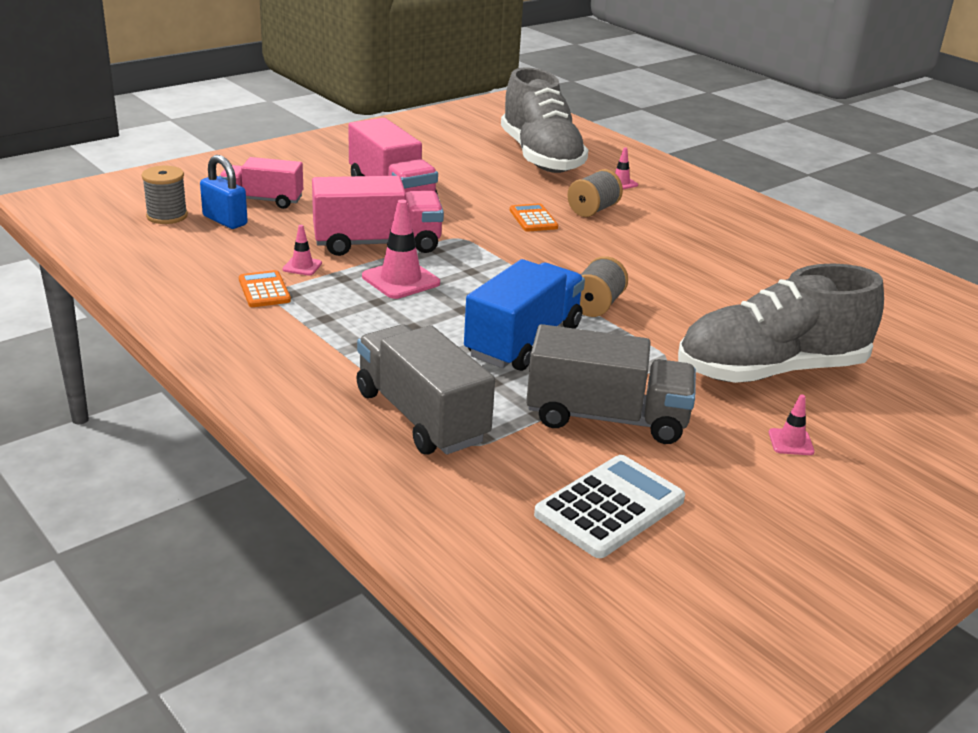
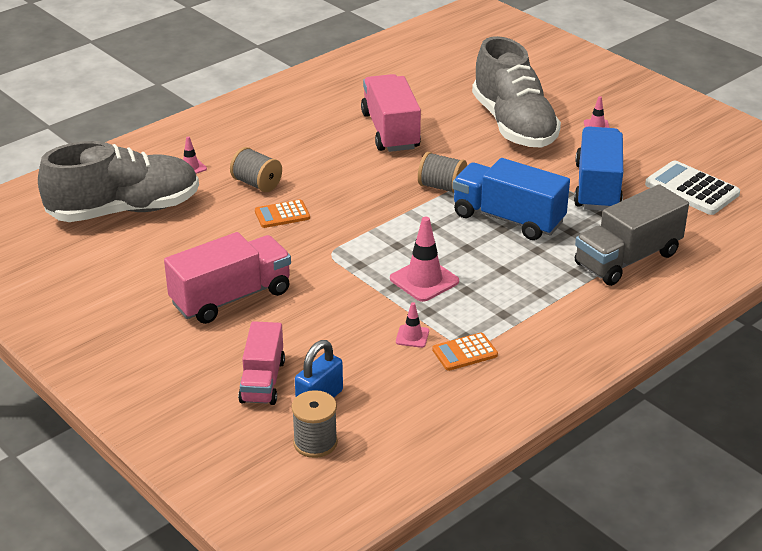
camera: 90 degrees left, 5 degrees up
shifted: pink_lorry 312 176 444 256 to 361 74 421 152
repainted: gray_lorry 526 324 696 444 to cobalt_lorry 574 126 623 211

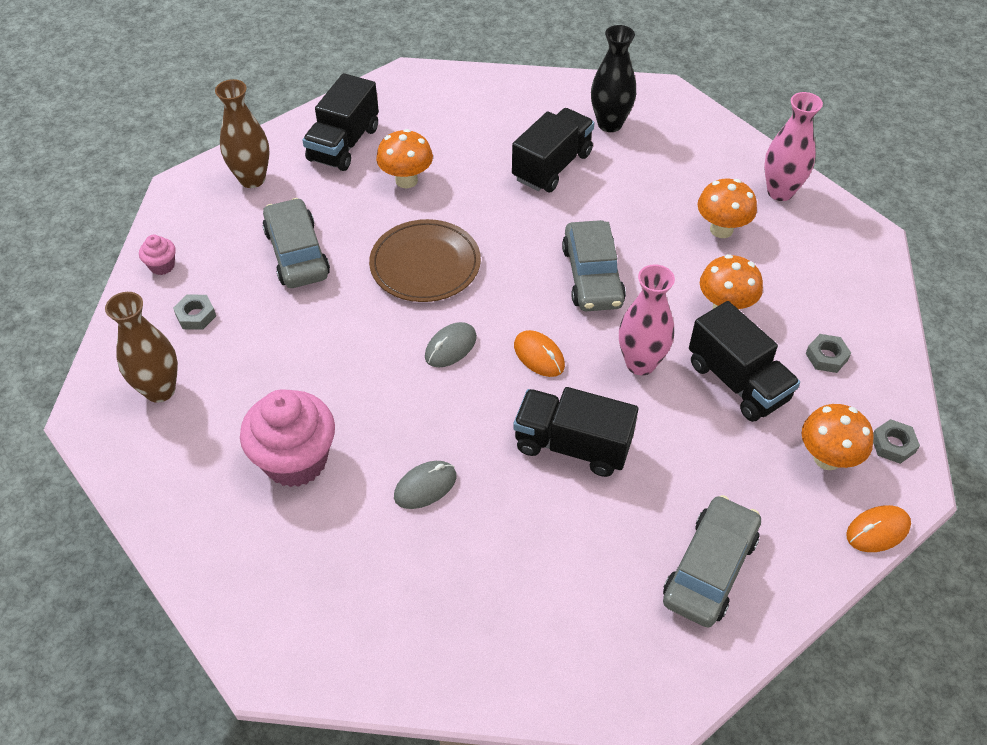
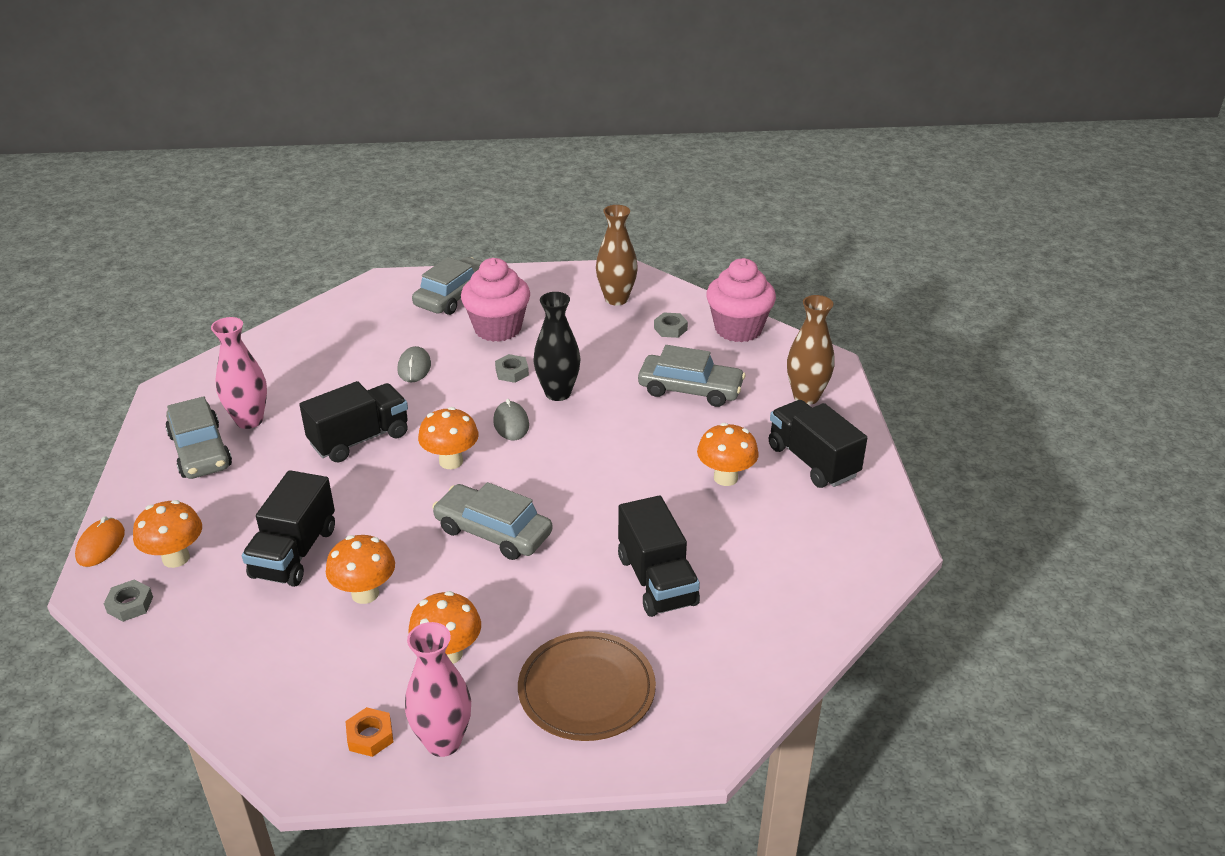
camera: 125 degrees right, 15 degrees down
new: bright_orange_nut 345 707 393 757; gray_toy_car 412 257 482 315
shifted: brown_plate 369 219 481 302 to 518 631 656 741; ebony_tall_vase 591 25 636 132 to 533 292 580 401; pink_tall_vase 619 264 675 375 to 211 317 267 429; gray_nut 806 334 851 373 to 495 354 529 383
swapped: bright_orange_PC_mouse 514 330 565 377 to bright_orange_fungus 418 407 479 469
rotated: ebony_lorry 689 301 800 422 = 242 470 335 587 75 degrees counterclockwise
scaled: pink_cupcake 139 235 176 275 = 706 258 776 342 x2.22

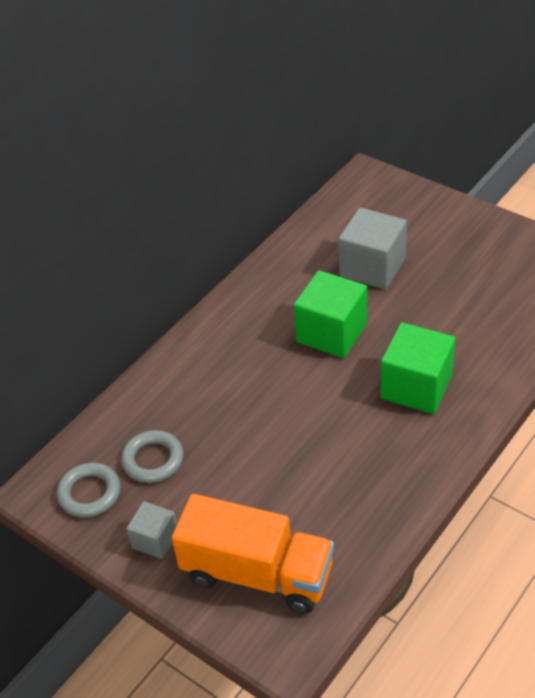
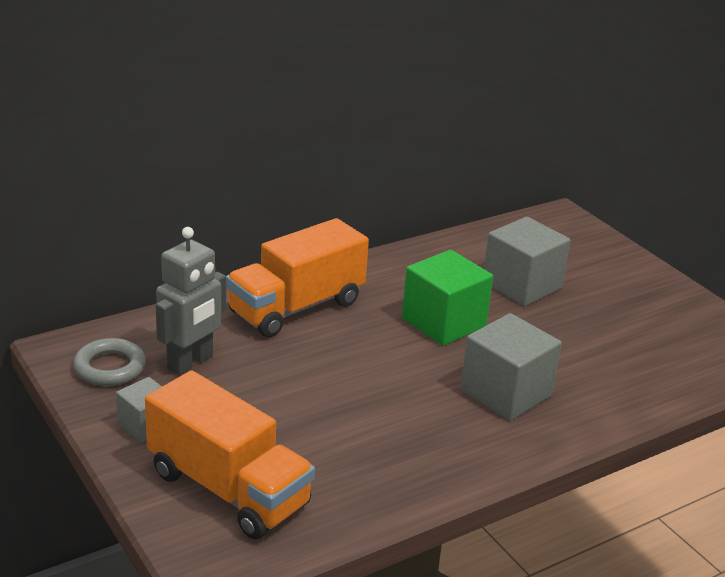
camera: 15 degrees right, 15 degrees down
new: bright_orange_lorry 226 218 369 337
swapped: gray_ring 121 430 184 483 to gray_robot_figure 156 227 226 375
repainted: emerald_cube 381 322 456 414 to gray_cube 460 313 562 421

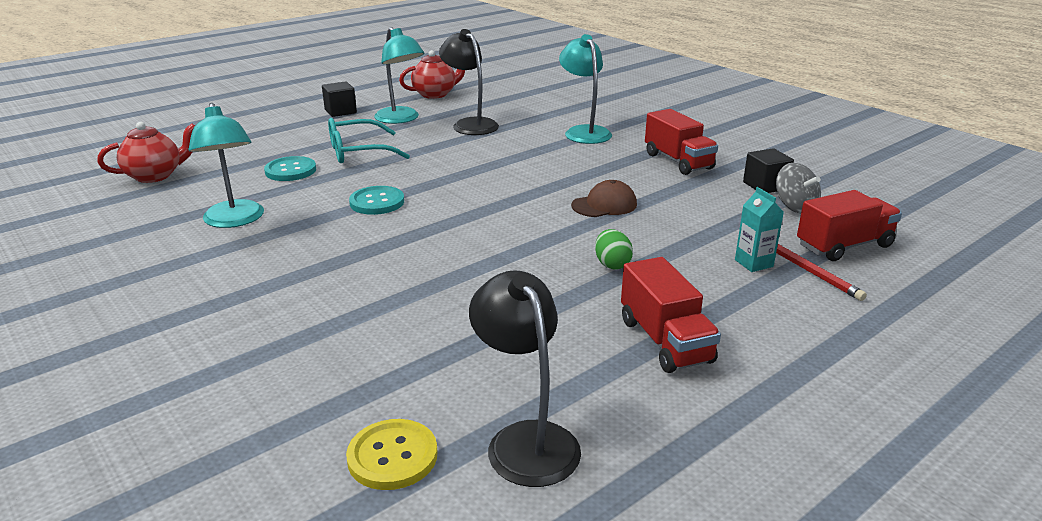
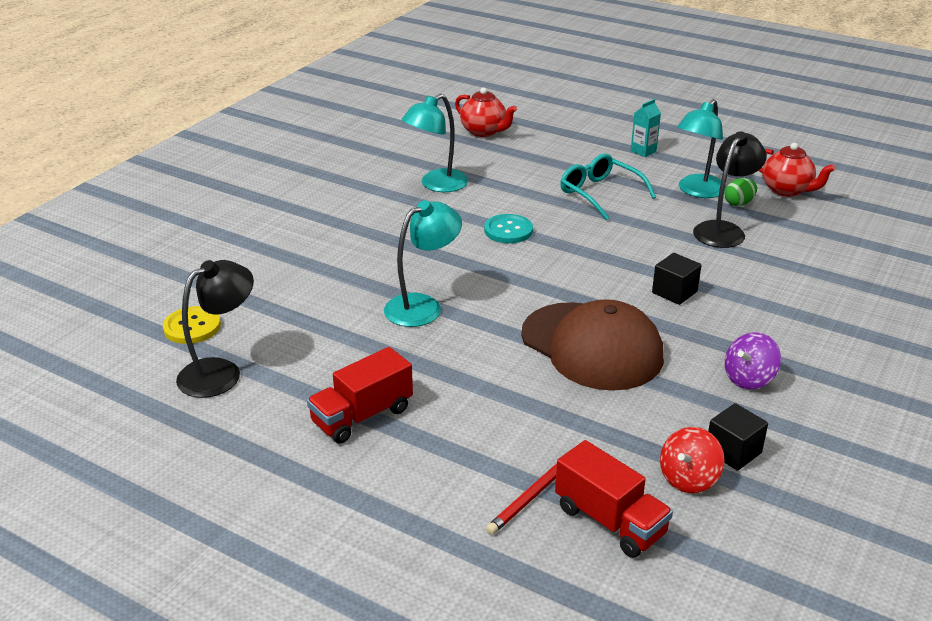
camera: 70 degrees right, 5 degrees up
gone: aqua_shirt_button 264 156 316 181
shifted: ebony_cube 322 81 357 117 to 652 253 701 305; aqua_desk_lamp 559 34 612 144 to 384 200 462 327; emerald_egg_shape 595 229 633 270 to 725 178 757 206; aqua_milk_carton 735 187 784 272 to 631 99 661 157
swapped: scarlet_lorry 645 109 718 175 to purple_spinning_top 725 332 781 389
repainted: gray_spinning_top 776 163 821 213 to scarlet_spinning_top 660 427 724 493
scaled: brown_baseball_cap 571 180 637 217 = 521 299 664 391 x2.13

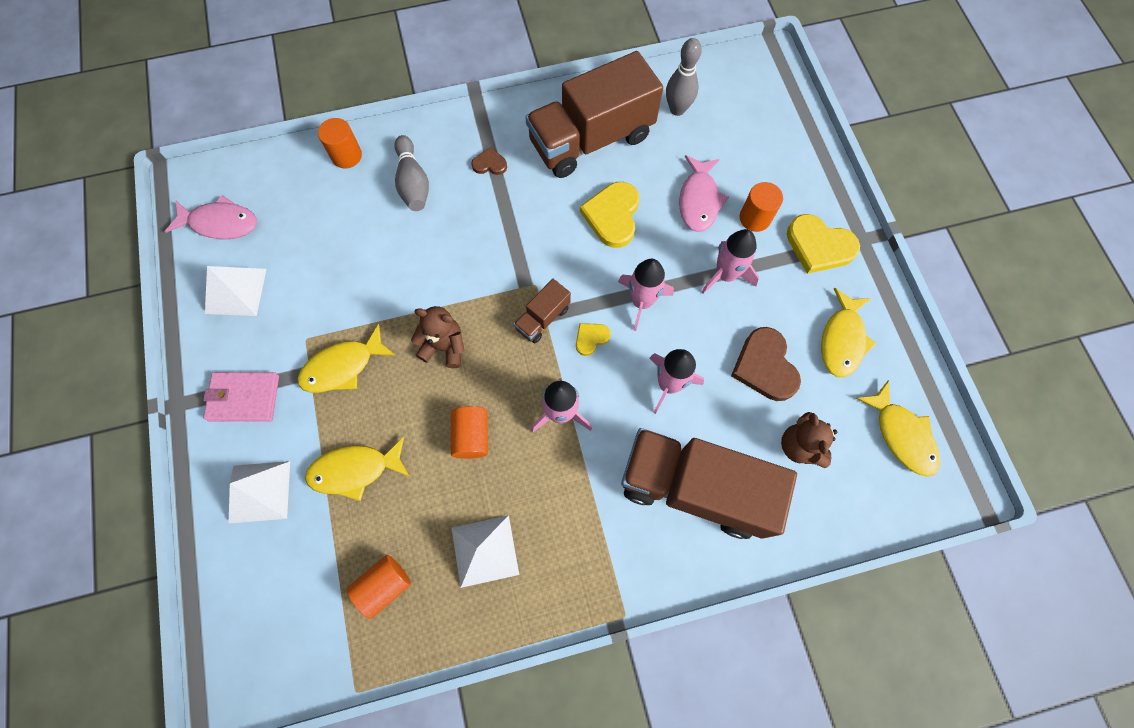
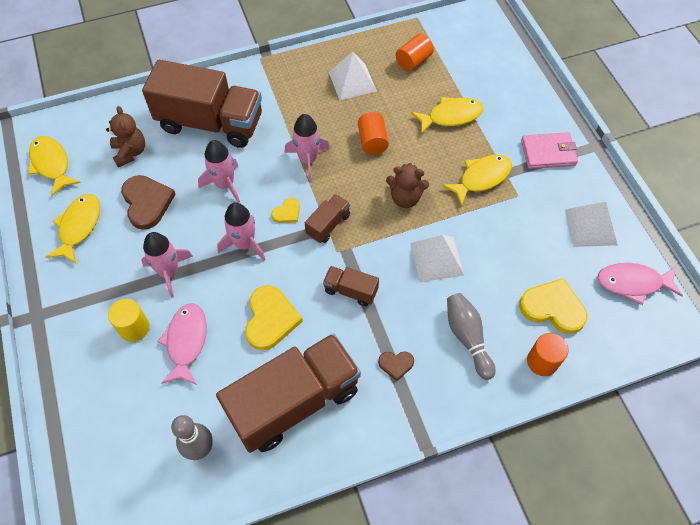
camera: 175 degrees right, 10 degrees down
new: brown_lorry 323 266 379 306
shifted: white_pyramid_shape 229 461 290 523 to 410 235 464 282; yellow_love_heart 787 214 860 274 to 519 278 587 334
repainted: bright_orange_cylinder 740 182 783 232 to yellow_cylinder 108 299 150 342

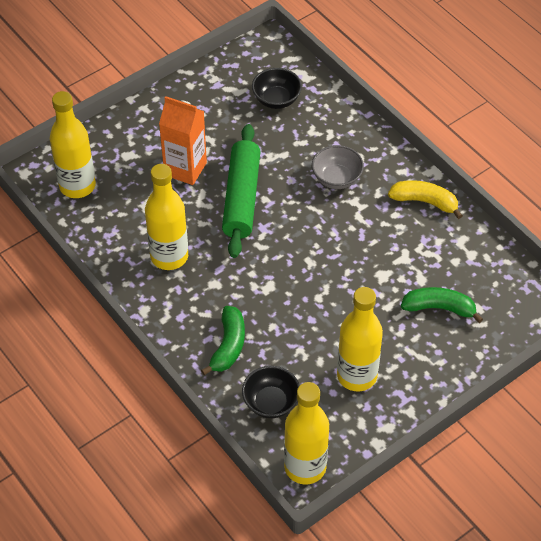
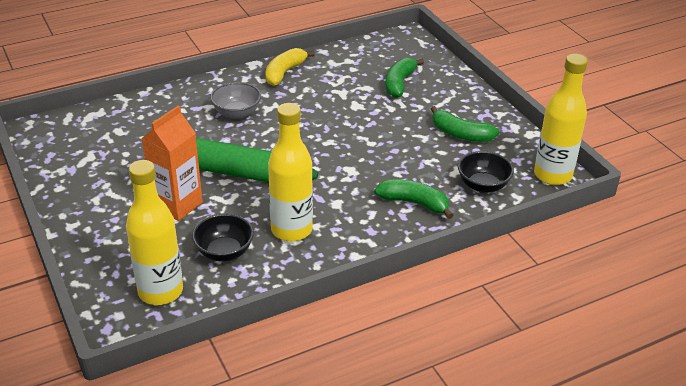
camera: 80 degrees left, 15 degrees down
shifted: ebony_serving_bowl 252 68 302 109 to 192 214 254 261
swapped: yellow_bottle 337 287 383 392 to emerald_banana 431 106 499 142

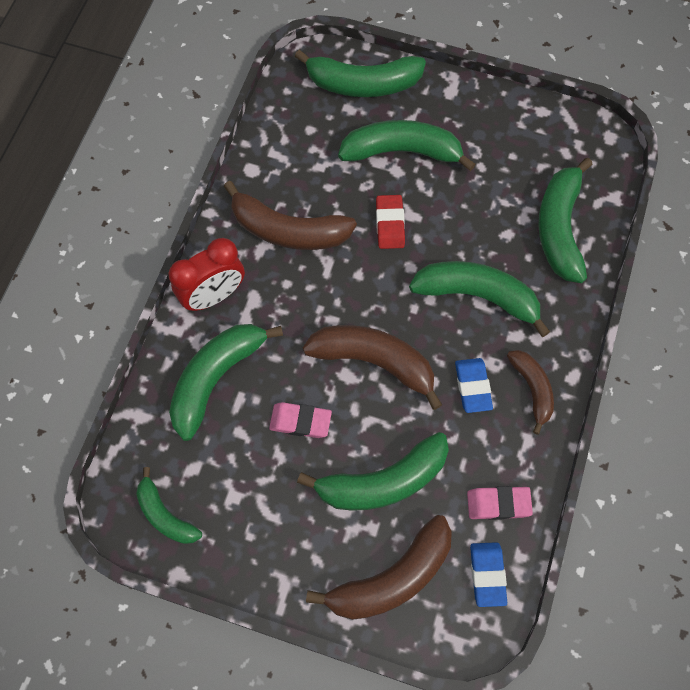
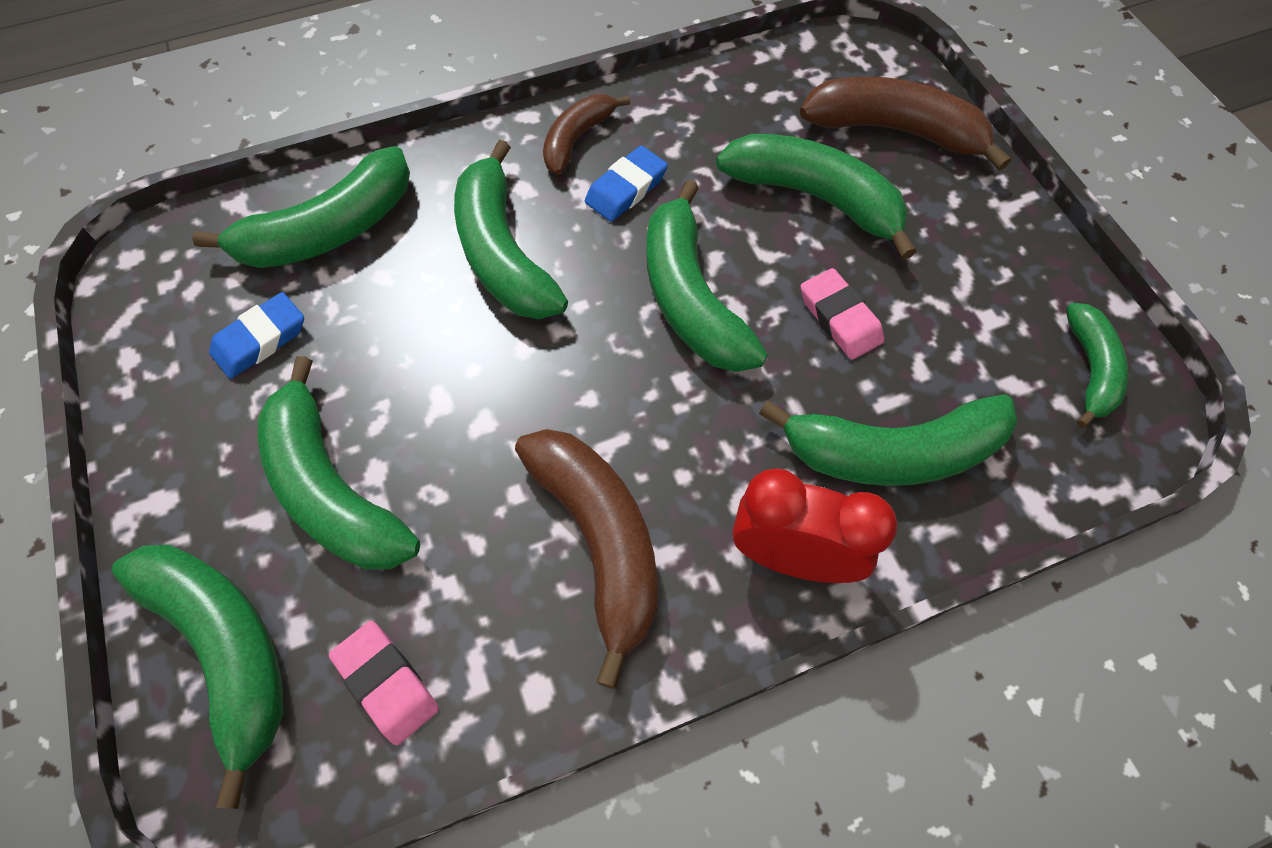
camera: 130 degrees left, 5 degrees down
gone: scarlet_gum_eraser 376 195 405 249
shifted: pink_gum_eraser 467 486 533 520 to 329 621 439 745; cobalt_gum_eraser 470 542 507 607 to 209 292 304 379
repainted: brown_banana 303 325 443 410 to emerald_banana 647 179 767 372

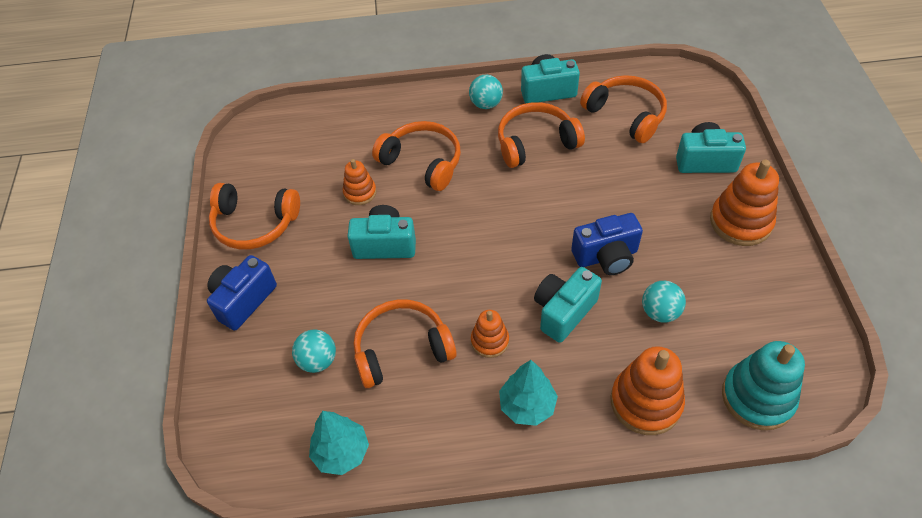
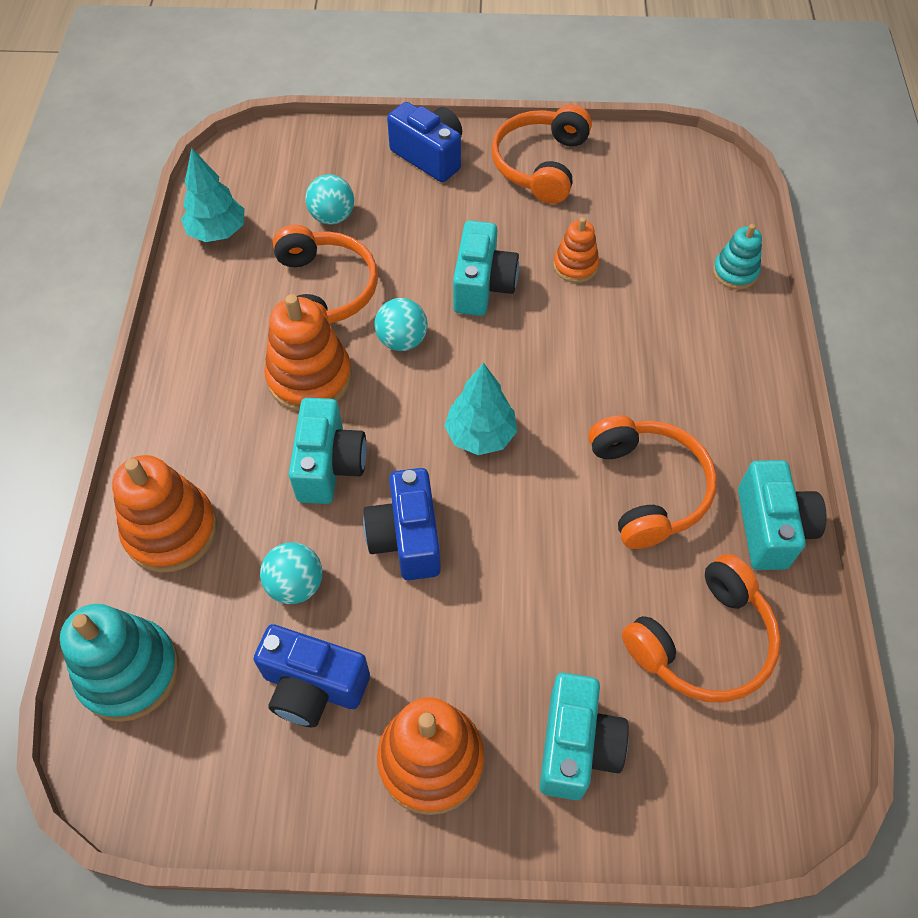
camera: 95 degrees right, 5 degrees up
gone: bright_orange_headphones 372 121 461 191
new: cobalt_photo_camera 253 624 370 727; aqua_ring_stacker 713 224 762 289
shifted: aqua_play_ball 469 75 503 109 to 375 298 428 351; aqua_tree 499 360 558 426 to 444 363 517 455
rotated: aqua_photo_camera 534 267 602 343 = 289 398 367 504 45 degrees clockwise
scaled: bright_orange_ring_stacker 471 310 509 358 = 264 294 352 411 x1.75

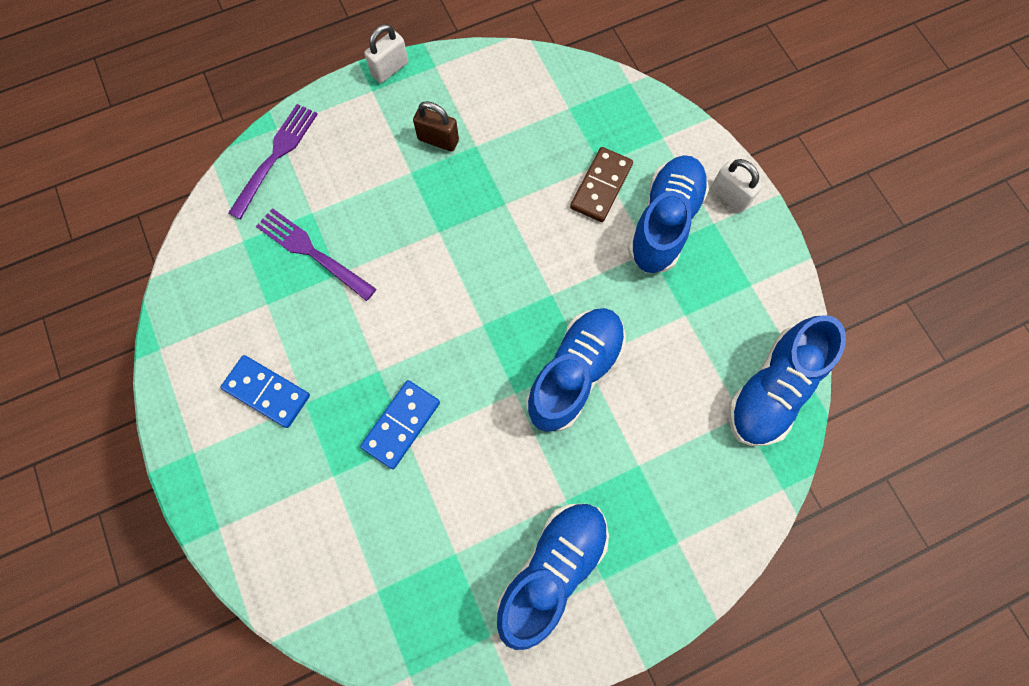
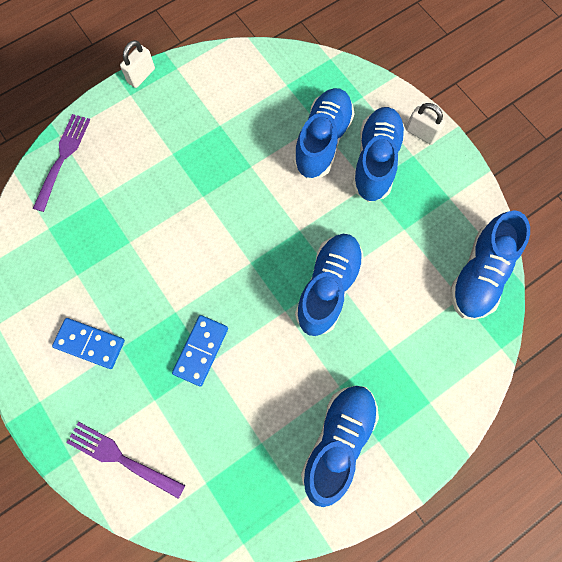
camera: 10 degrees left, 0 degrees up
gone: brown_small_lock 413 101 459 152
shifted: purple_fork 256 208 376 301 to 66 422 185 499
swapped: brown_domino 570 147 633 222 to cobalt_shoe 293 88 355 179

